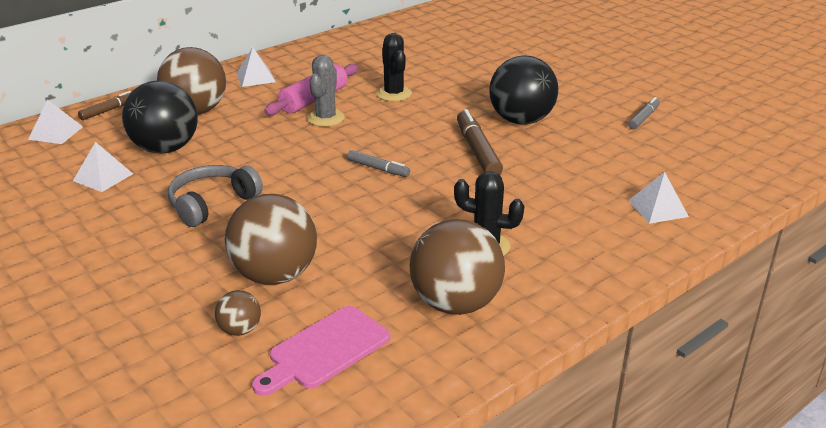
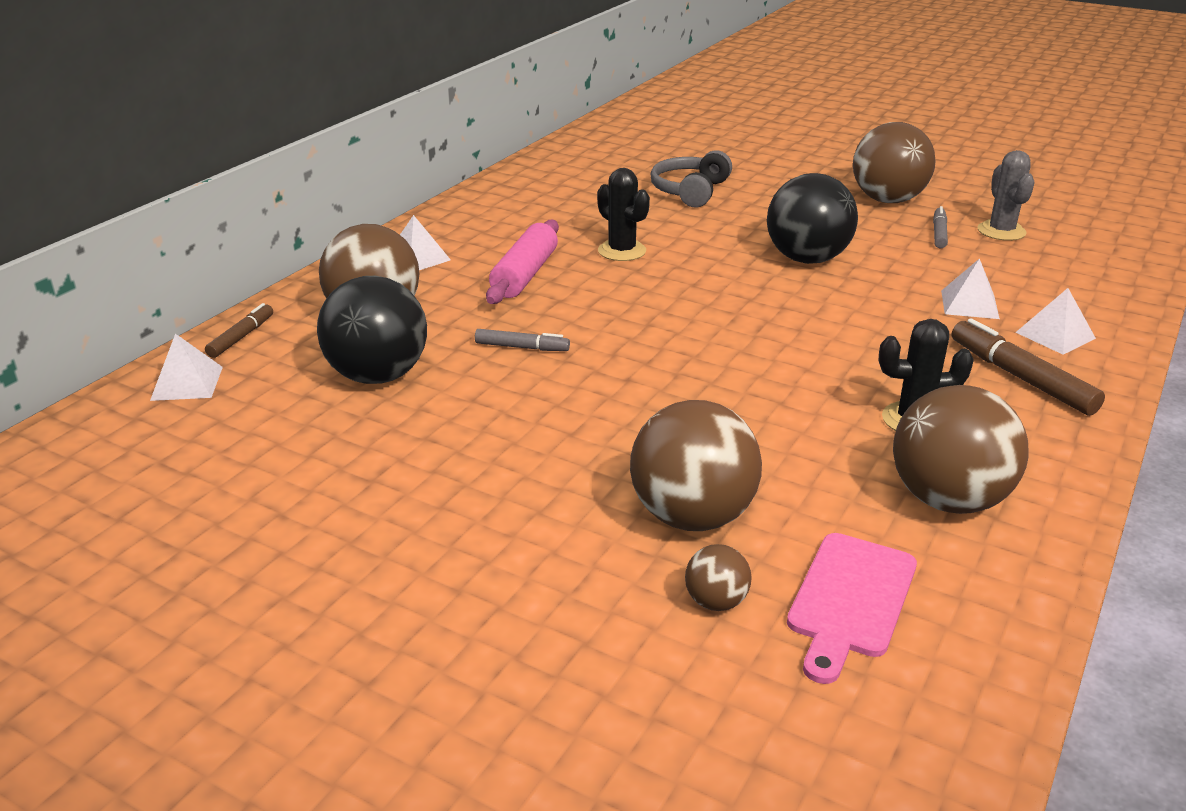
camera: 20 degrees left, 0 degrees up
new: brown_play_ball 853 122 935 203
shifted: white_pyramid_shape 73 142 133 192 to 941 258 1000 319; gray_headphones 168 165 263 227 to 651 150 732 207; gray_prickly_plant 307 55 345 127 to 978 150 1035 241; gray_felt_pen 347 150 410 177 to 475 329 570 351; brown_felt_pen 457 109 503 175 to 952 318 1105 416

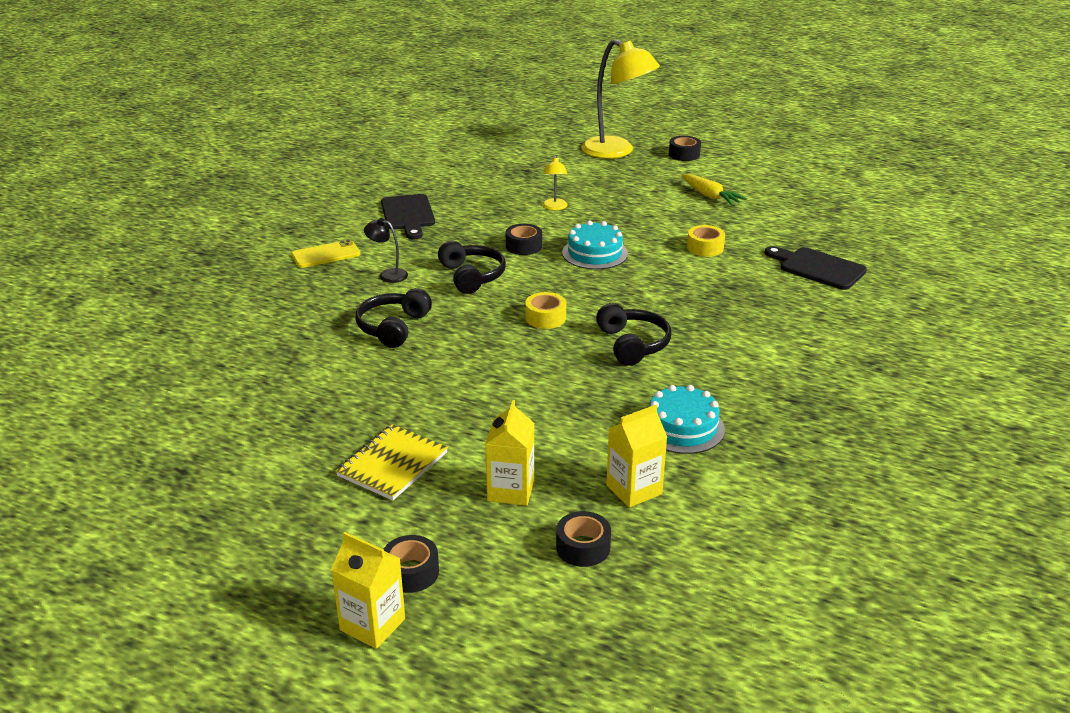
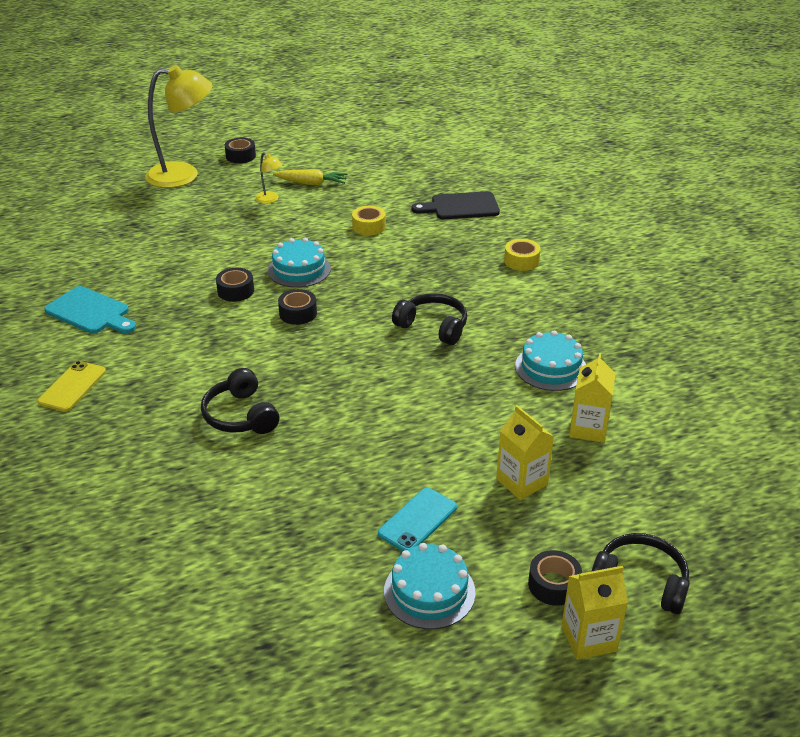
camera: 45 degrees left, 5 degrees up
gone: ebony_desk_lamp 364 218 408 283
new: aqua_cake 384 543 475 629
shifted: ebony_headphones 438 241 506 294 to 592 533 690 614; yellow_roll_of_tape 525 292 566 329 to 504 239 541 271; yellow_desk_lamp 543 155 568 210 to 255 152 283 204; ebony_roll_of_tape 556 511 611 567 to 278 289 317 325
swapped: yellow_exercise_book 336 424 448 500 to aqua_smartphone 378 488 457 552
repainted: ebony_bread_board 381 194 435 239 to aqua_bread_board 44 286 136 334

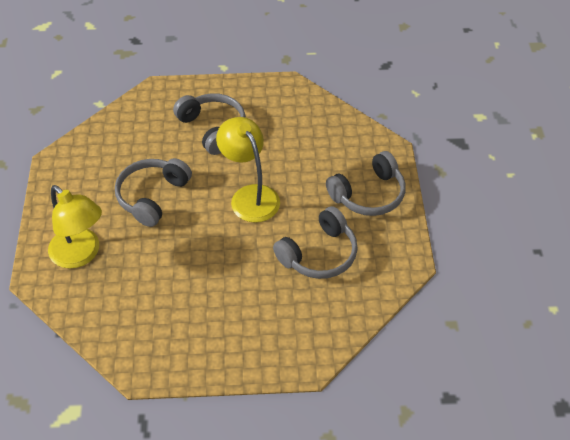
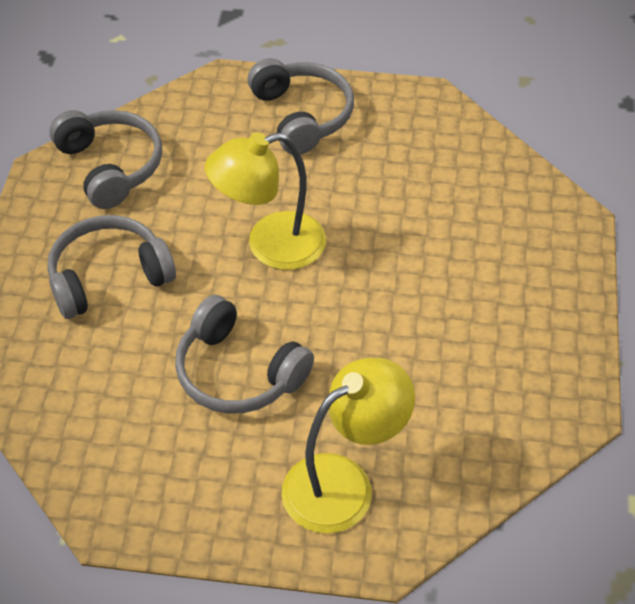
camera: 80 degrees left, 0 degrees up
shifted: gray_headphones 273 206 358 279 to 49 110 162 209

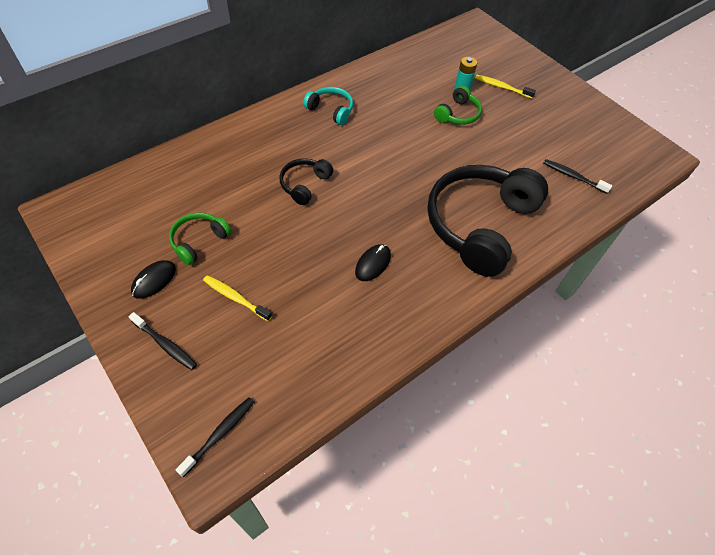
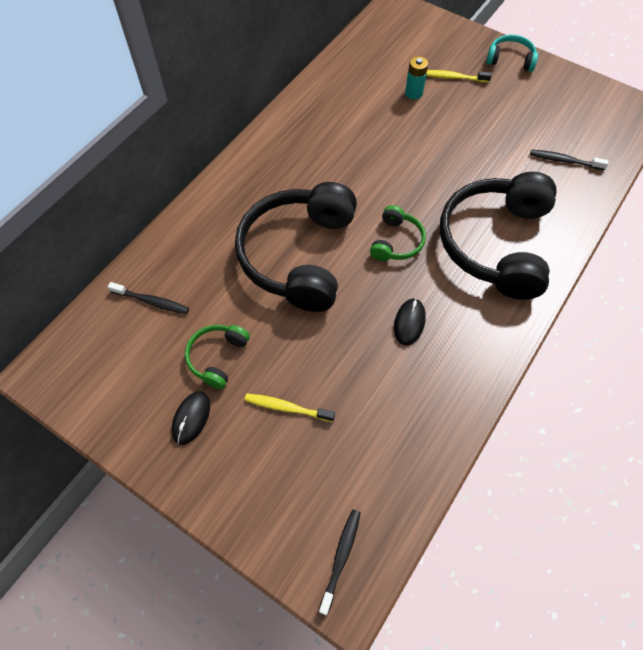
camera: 15 degrees left, 5 degrees up
shifted: ebony_tooth_brush 129 312 197 370 to 108 282 189 314; aqua_headphones 303 87 353 125 to 486 35 538 72; emerald_headphones 434 86 482 125 to 370 205 426 261
scaled: ebony_headphones 279 158 333 205 = 235 182 357 312 x2.20

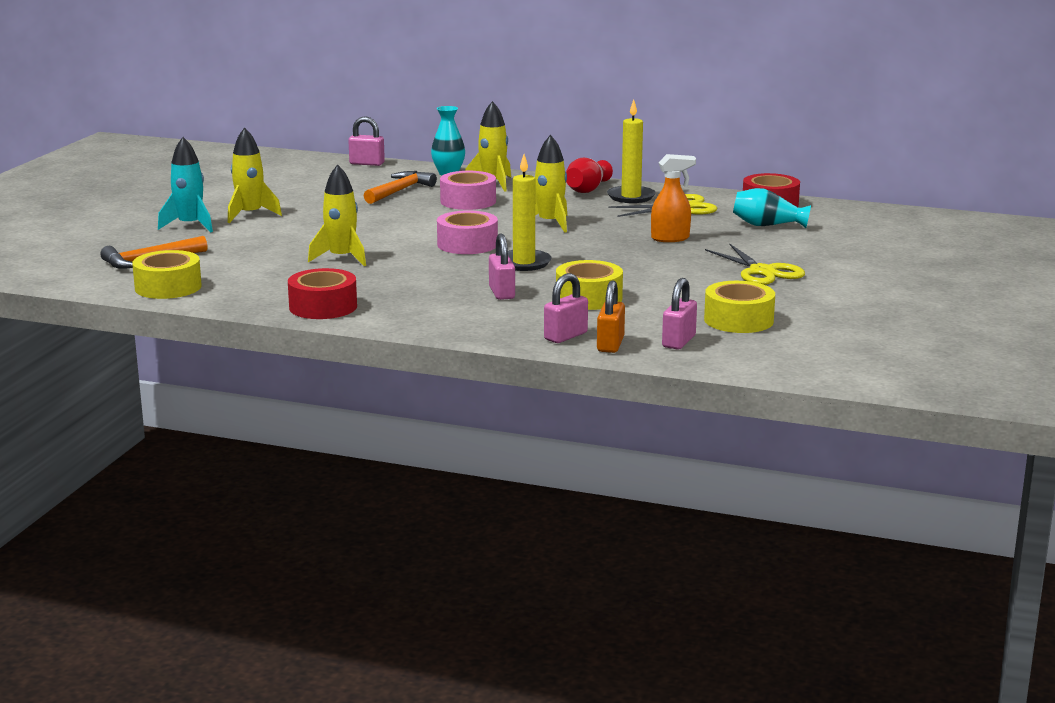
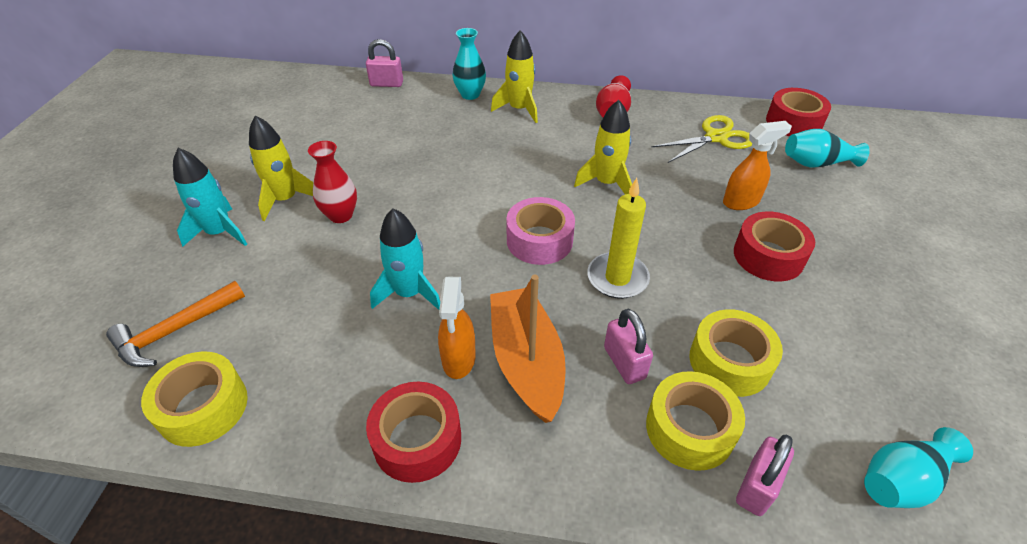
camera: 10 degrees left, 25 degrees up
gone: bright_orange_hammer 364 171 437 204; pink_roll_of_tape 440 171 496 210; bright_orange_small_lock 597 280 625 353; yellow_wax_candle 607 99 656 203; yellow_shears 705 243 805 285
new: scarlet_tall_vase 308 141 357 223; bright_orange_spray_bottle 438 277 476 379; bright_orange_boat 490 274 566 423; scarlet_roll_of_tape 734 212 815 281
shifted: yellow_roll_of_tape 704 281 775 333 to 646 371 745 471
swapped: pink_small_lock 662 278 697 350 to aqua_tall_vase 864 427 973 508
repainted: yellow_toy_rocket 308 164 366 266 to aqua_toy_rocket 370 208 440 310

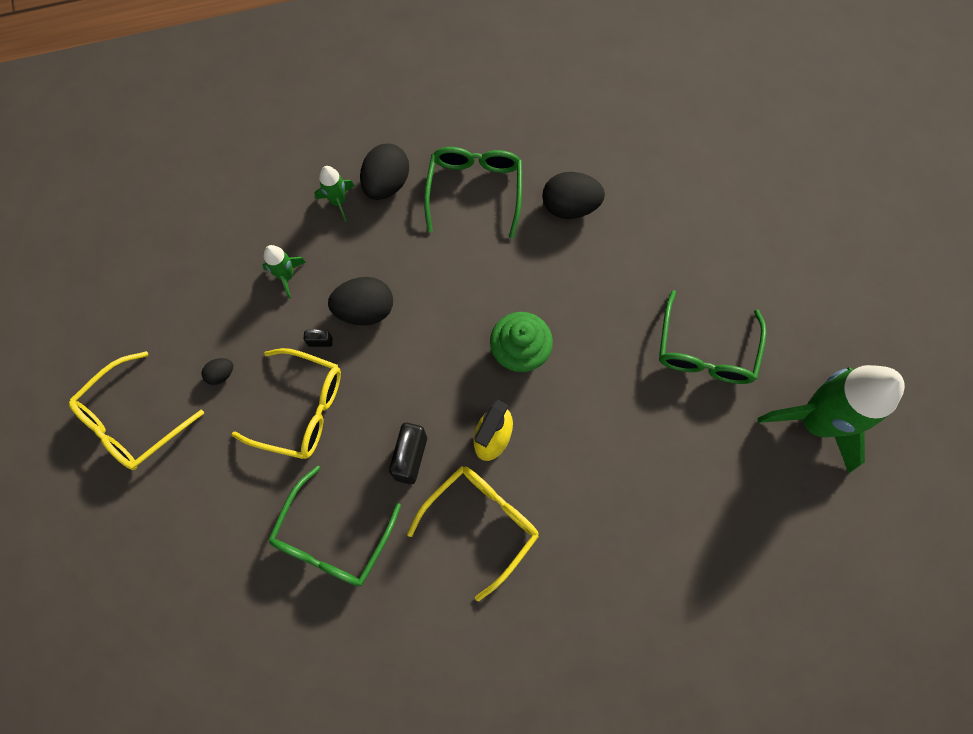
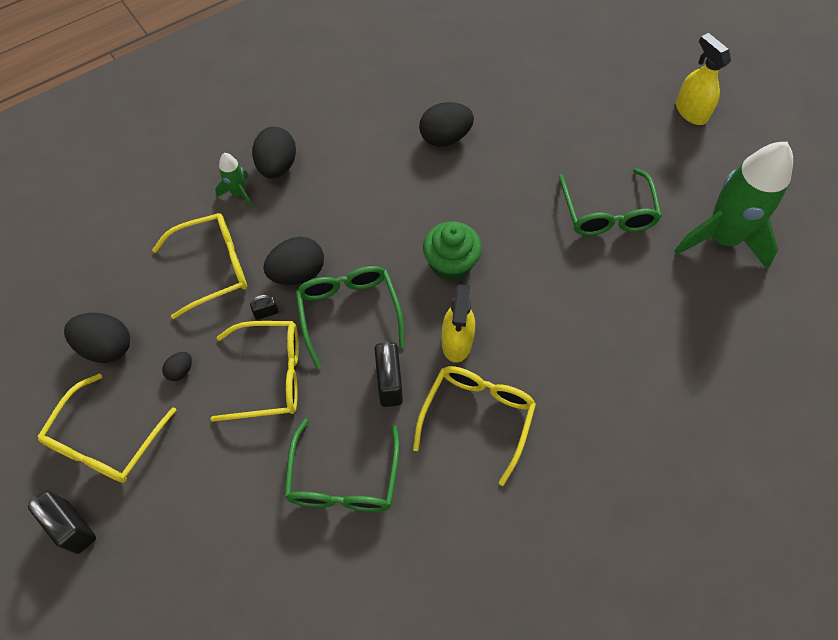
camera: 20 degrees left, 10 degrees down
new: ebony_small_lock 28 491 96 554; ebony_egg_shape 64 313 130 363; yellow_spray_bottle 676 33 731 125
shifted: emerald_spectacles 424 147 522 238 to 296 266 405 369
swapped: emerald_toy_rocket 262 245 306 299 to yellow_spectacles 152 213 247 319

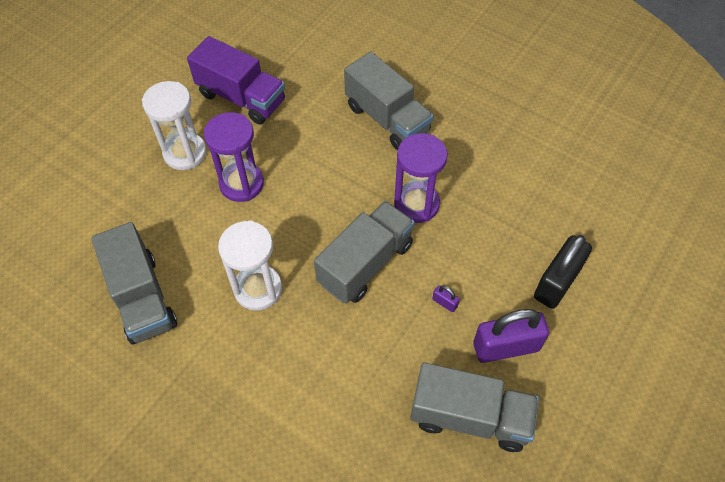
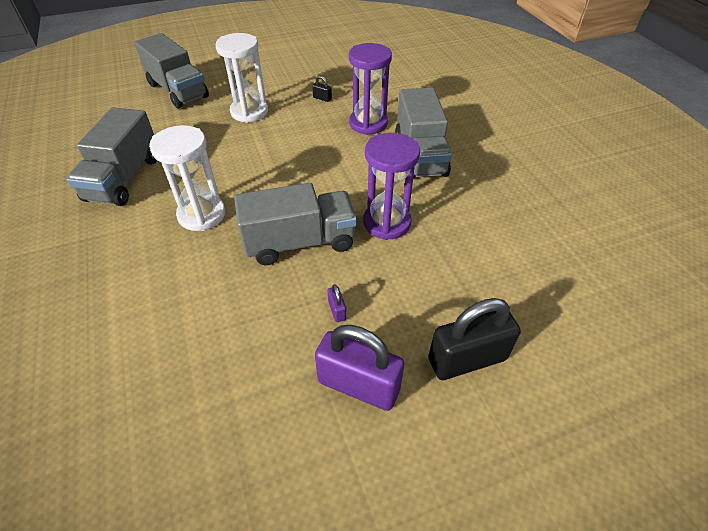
camera: 35 degrees right, 10 degrees down
shifted: purple_hourglass 204 112 264 202 to 349 43 392 135; gray_lorry 410 362 539 452 to 134 33 209 108
swapped: purple_lorry 187 36 285 124 to ebony_small_lock 312 76 332 102

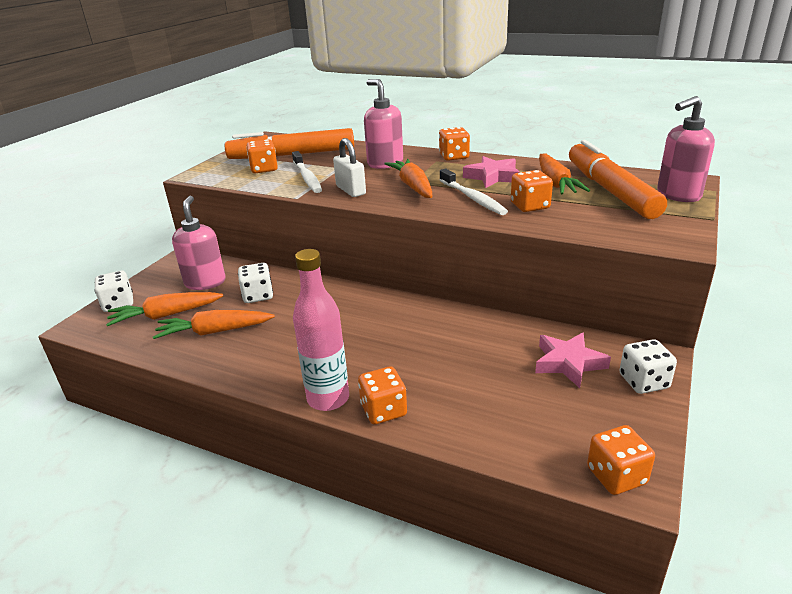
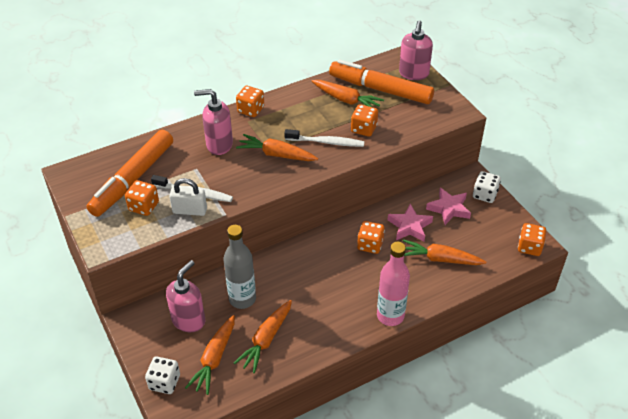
camera: 55 degrees left, 15 degrees up
new: bright_orange_carrot 403 239 486 265
shifted: white_small_lock 333 138 366 197 to 169 178 207 216; bright_orange_die 358 366 407 424 to 357 221 385 254; pink_star 463 156 520 188 to 388 204 433 242
swapped: white_die 238 263 273 303 to gray_bottle 223 225 256 309
rotated: pink_pump_bottle 172 196 225 290 = 166 260 205 332 90 degrees clockwise

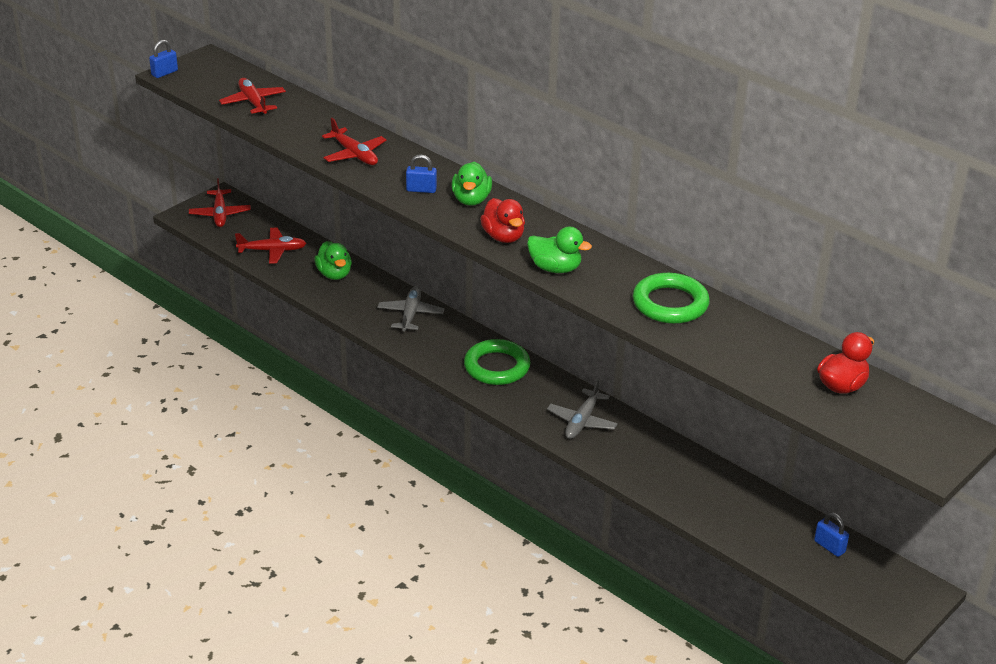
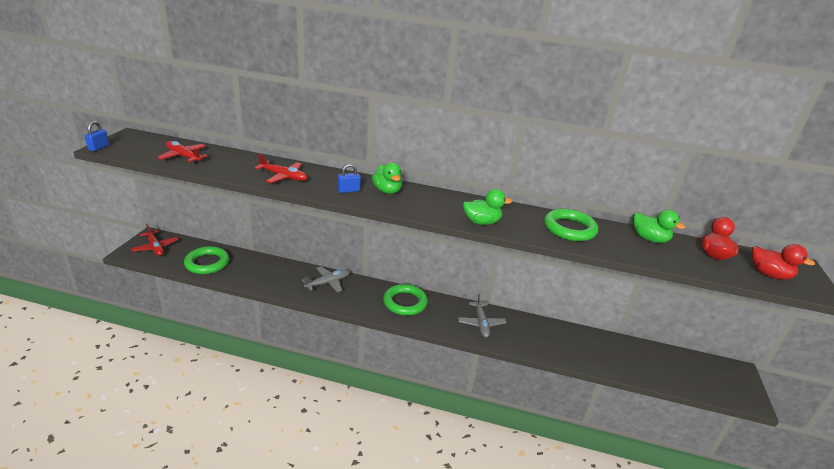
camera: 30 degrees left, 5 degrees down
gone: cobalt_small_lock 814 512 849 557
shifted: emerald_duck 314 241 352 280 to 633 210 685 243; scarlet_duck 480 198 525 243 to 751 244 815 280
swapped: scarlet_toy_plane 235 228 306 264 to emerald_ring 184 246 229 274
rotated: gray_toy_plane 377 286 444 332 = 302 267 349 292 75 degrees clockwise

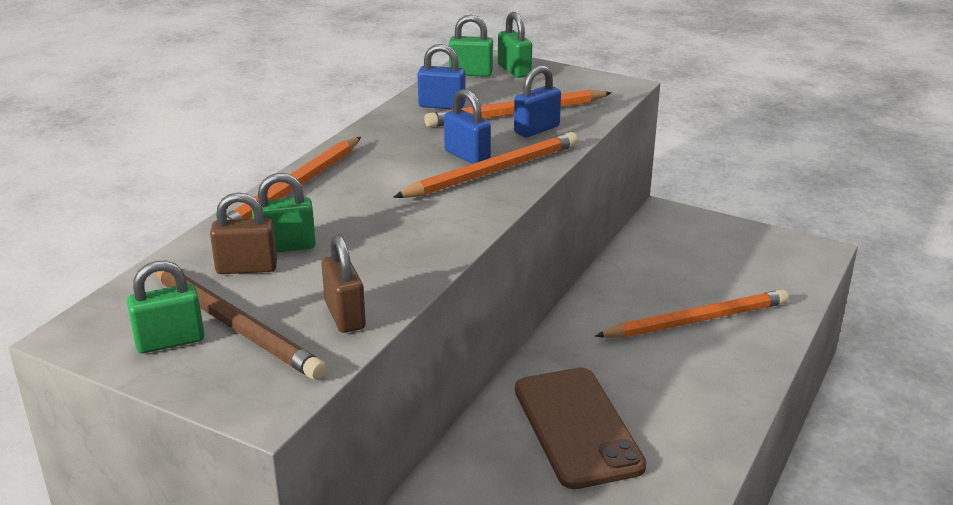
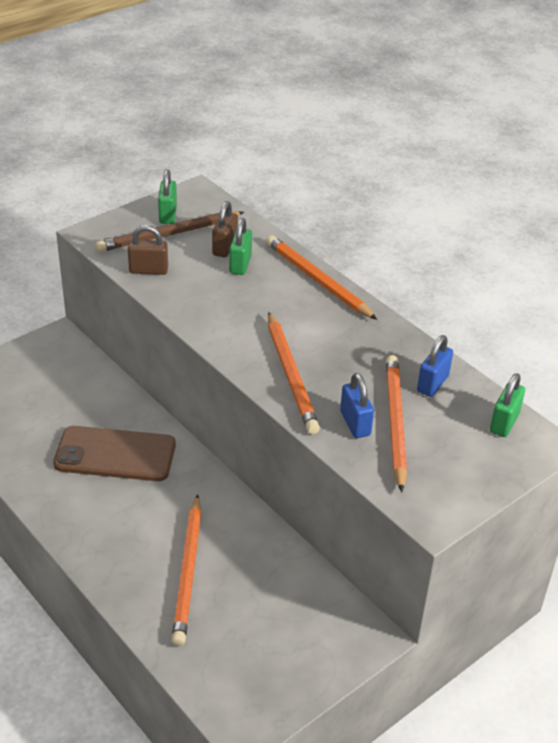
camera: 110 degrees right, 10 degrees up
gone: cobalt_small_lock 444 89 491 164; emerald_small_lock 498 12 532 78

